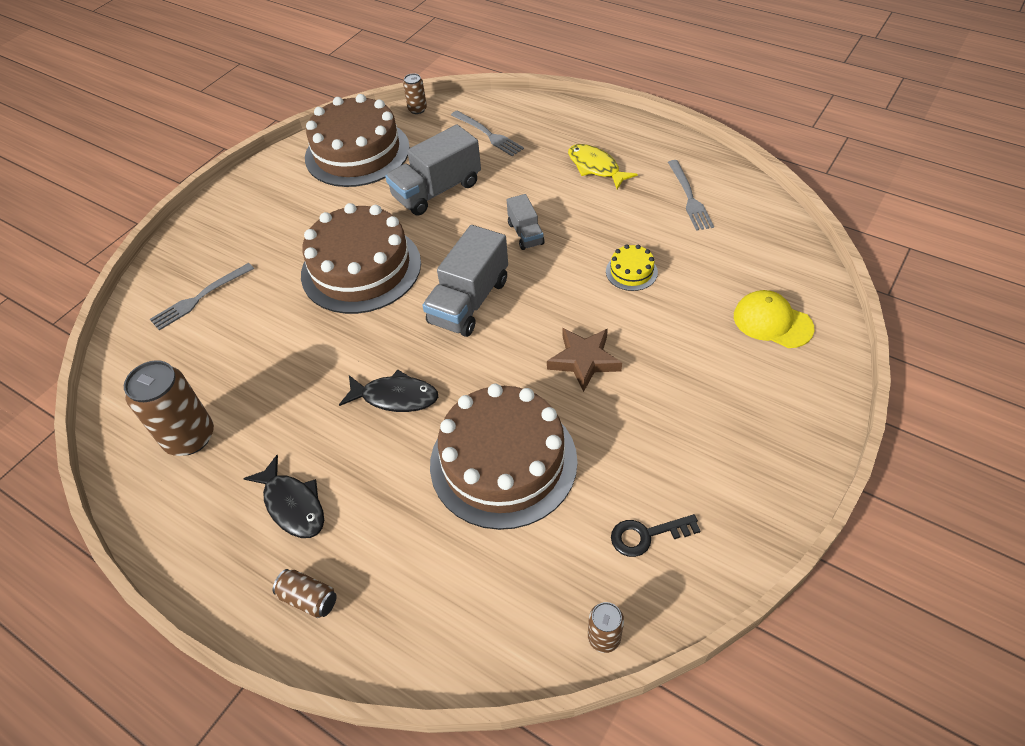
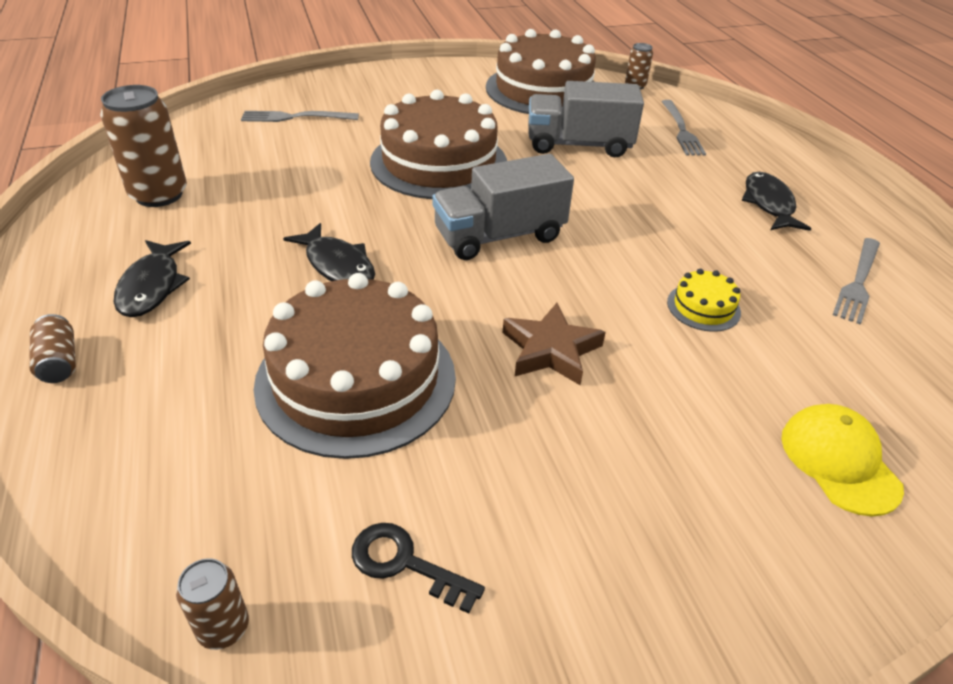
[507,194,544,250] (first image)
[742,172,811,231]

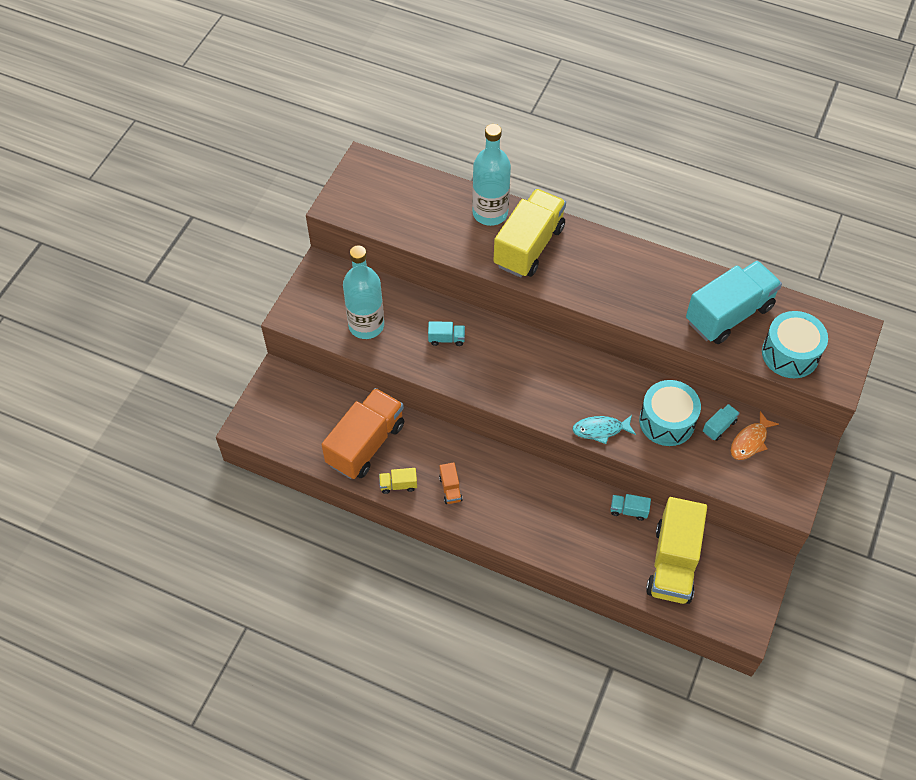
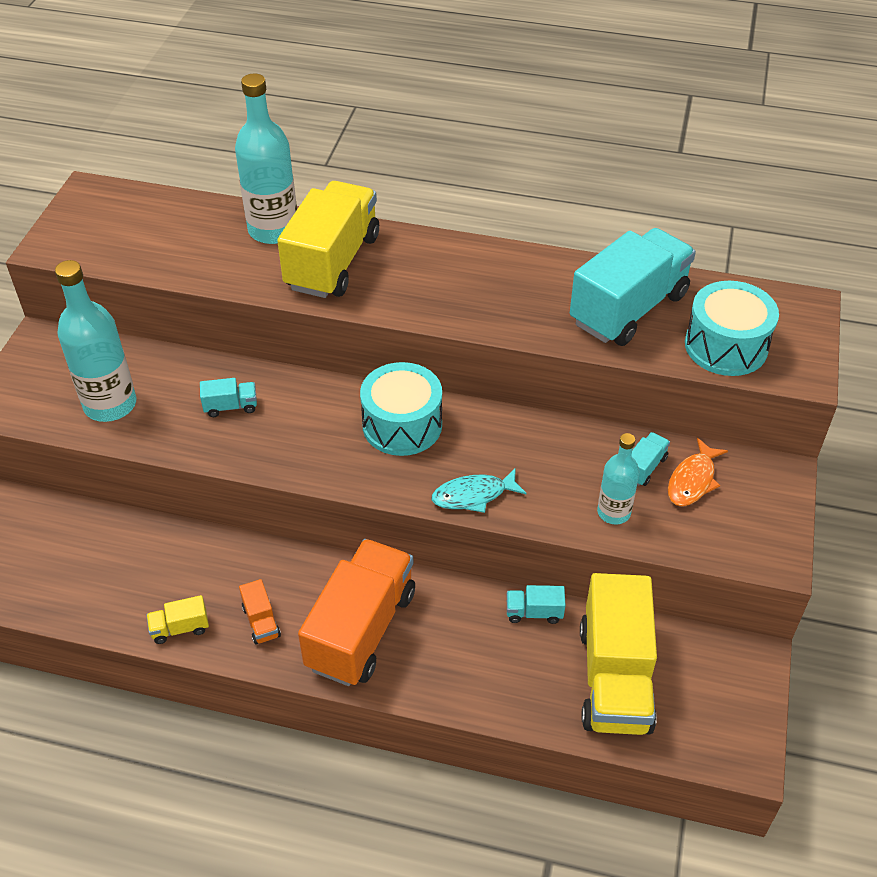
[597,433,639,524]
[298,539,415,686]
[360,362,442,456]

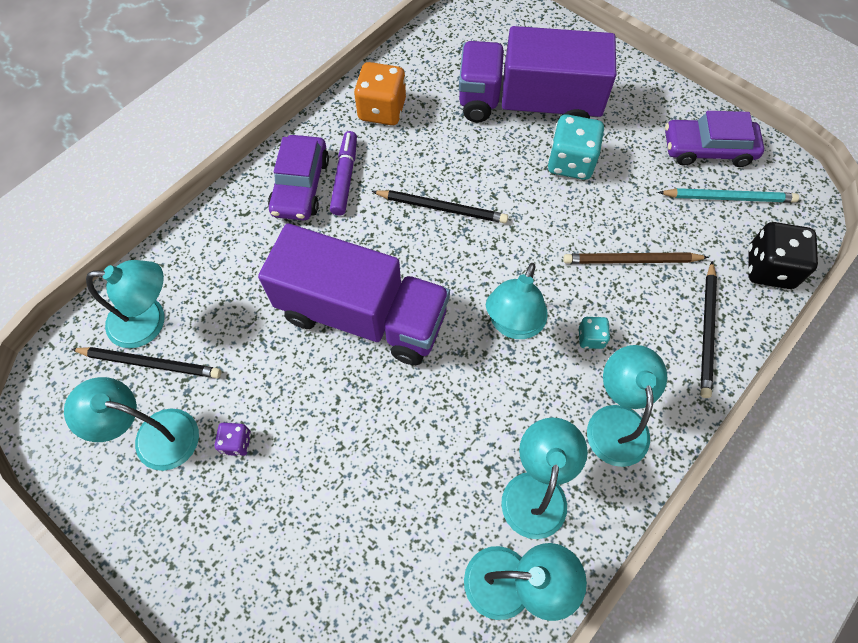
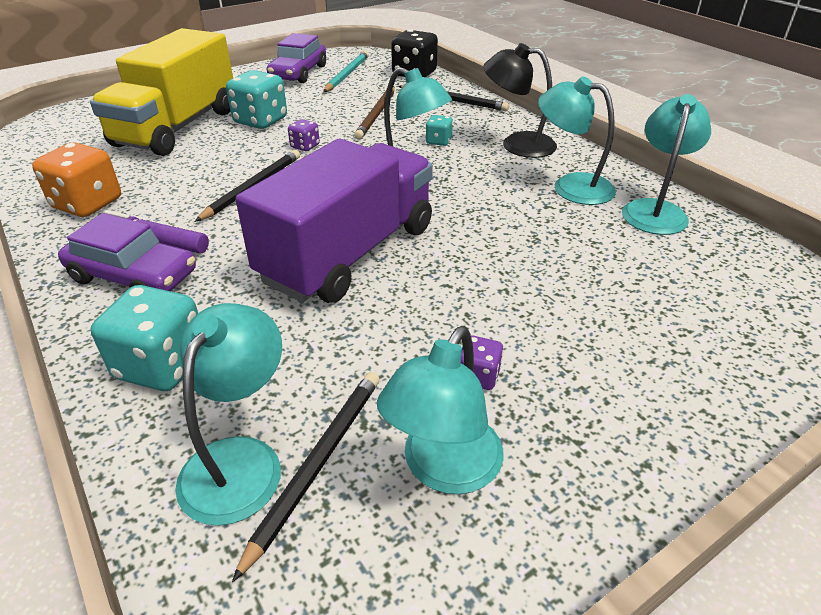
[91,285,198,391]
[288,119,320,151]
[90,28,233,156]
[483,43,557,158]

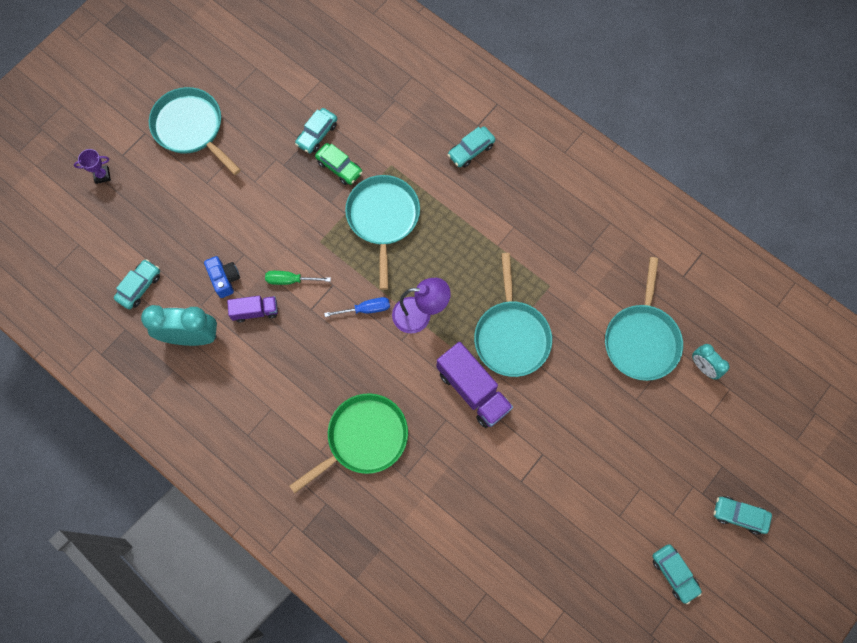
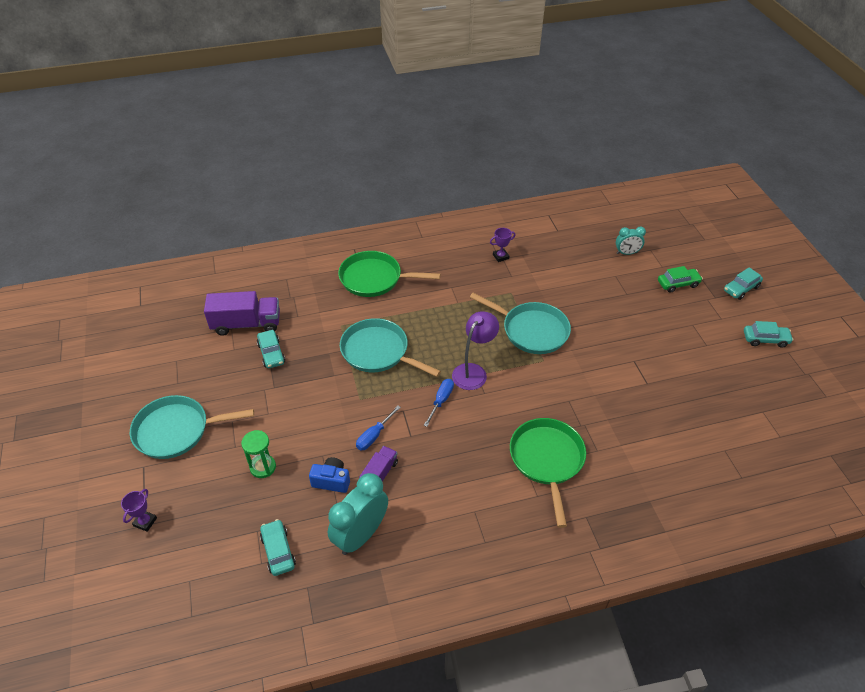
[605,257,683,381] (first image)
[241,430,276,478]
[490,228,515,262]
[658,266,703,293]
[204,291,280,336]
[338,251,440,297]
[356,406,401,450]

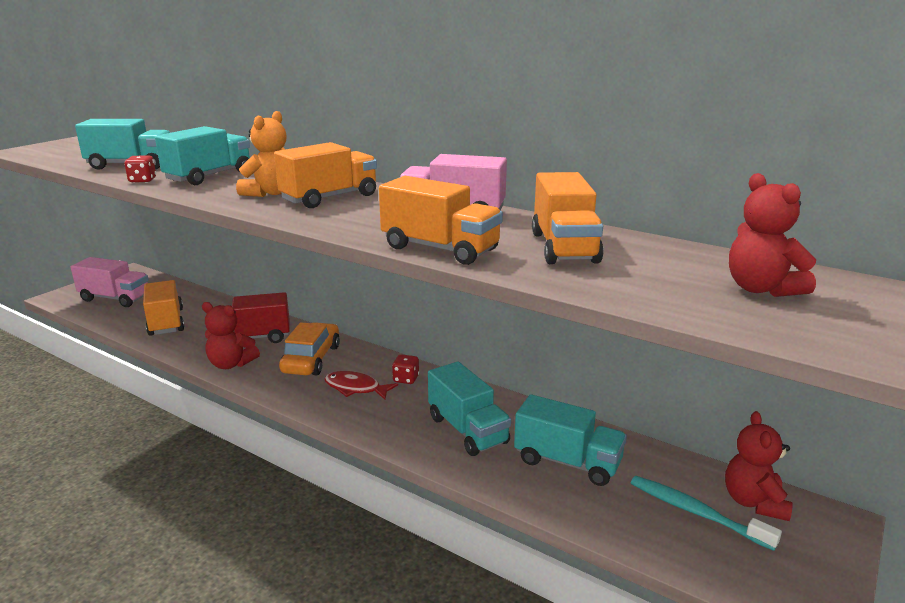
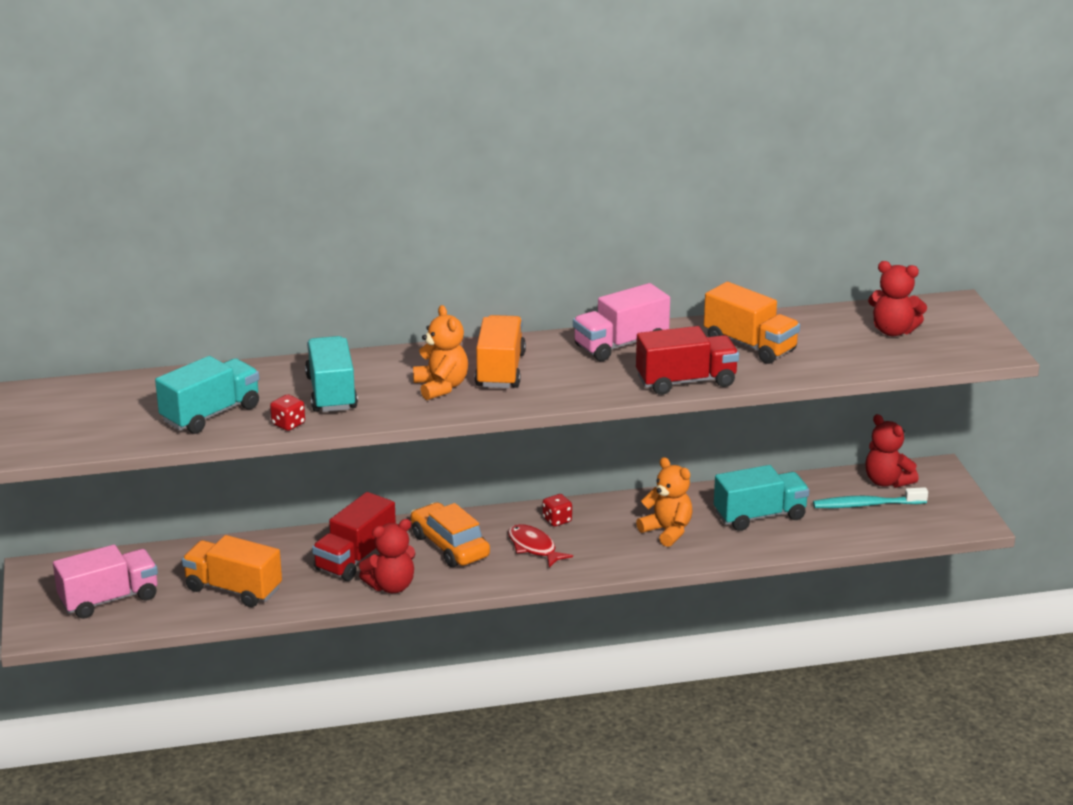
[636,457,693,547]
[636,326,739,395]
[508,524,573,568]

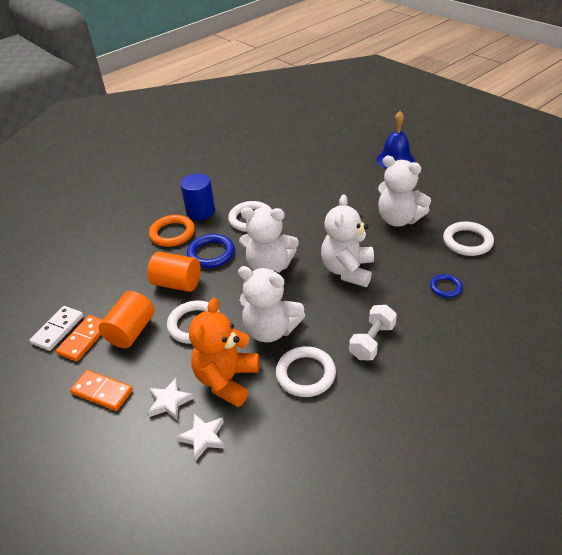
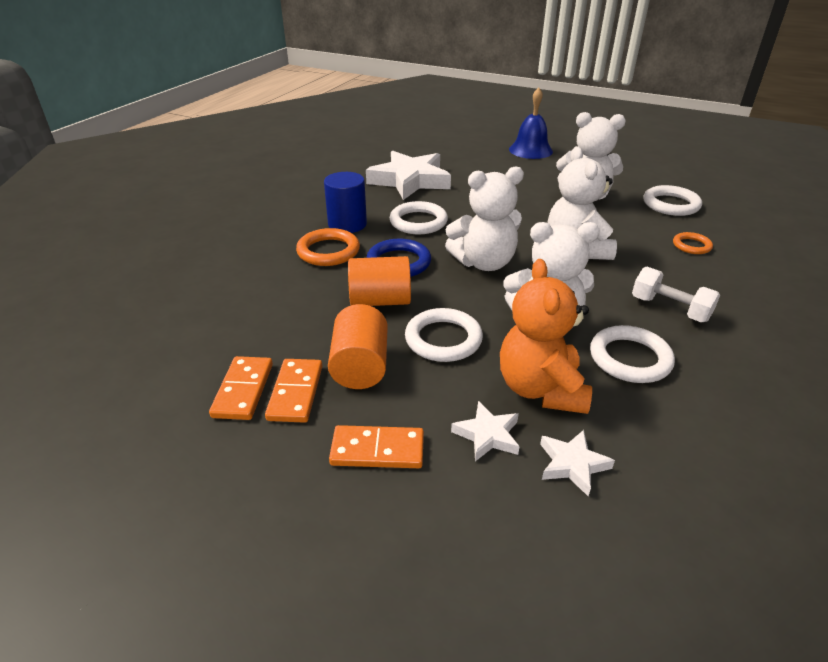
[366,150,451,200]
[209,356,273,420]
[673,232,713,254]
[632,267,720,322]

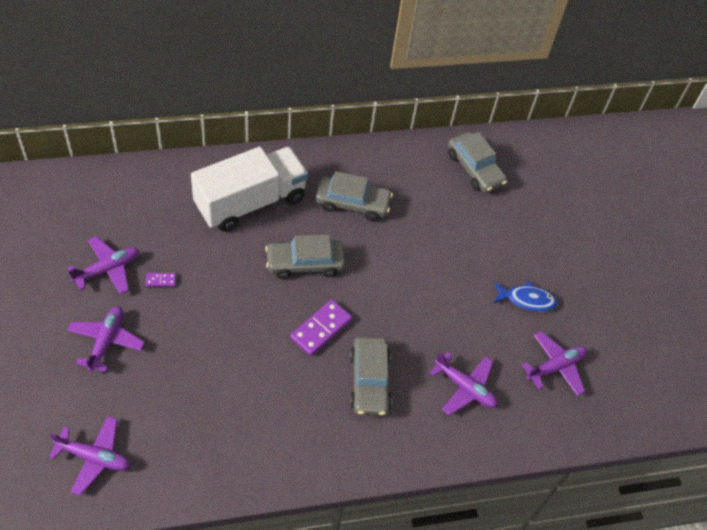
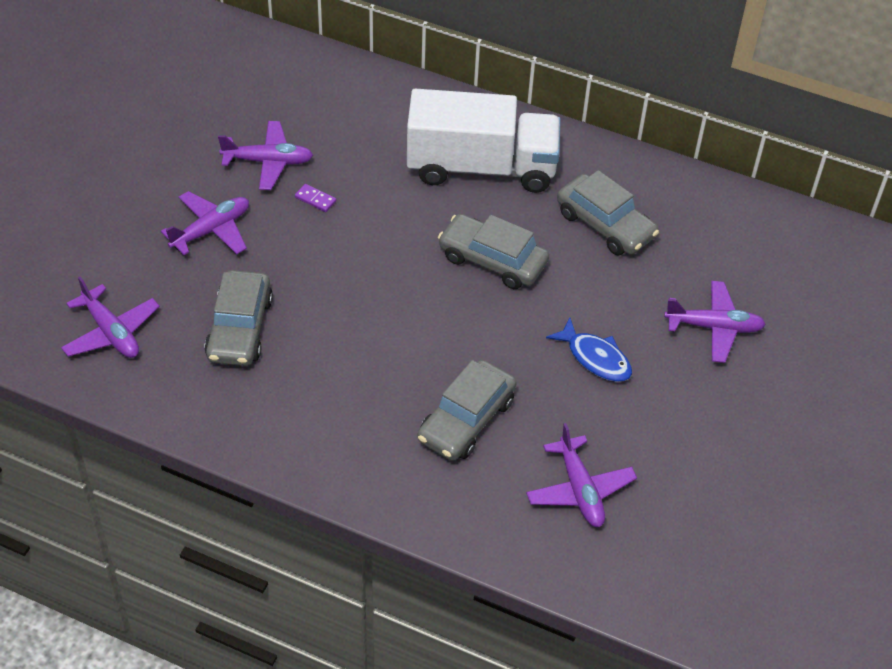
[290,299,352,356] (first image)
[204,270,273,366]
[546,318,632,382]
[664,281,766,363]

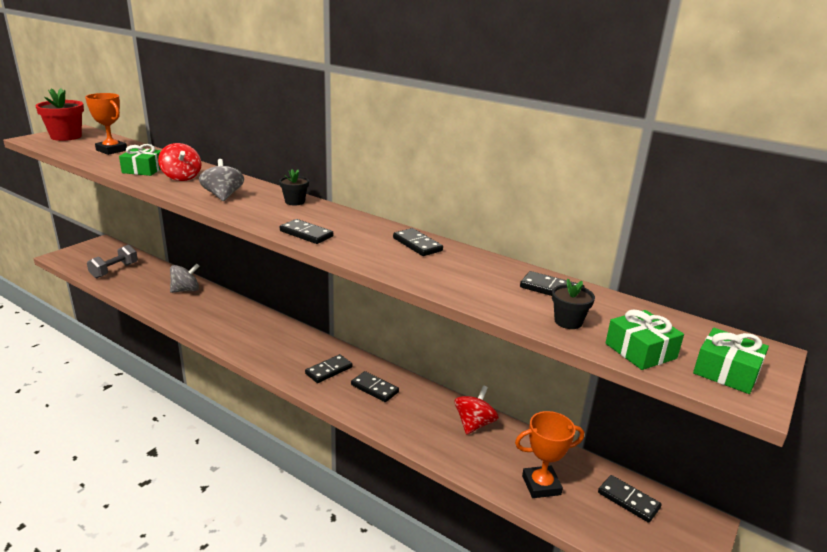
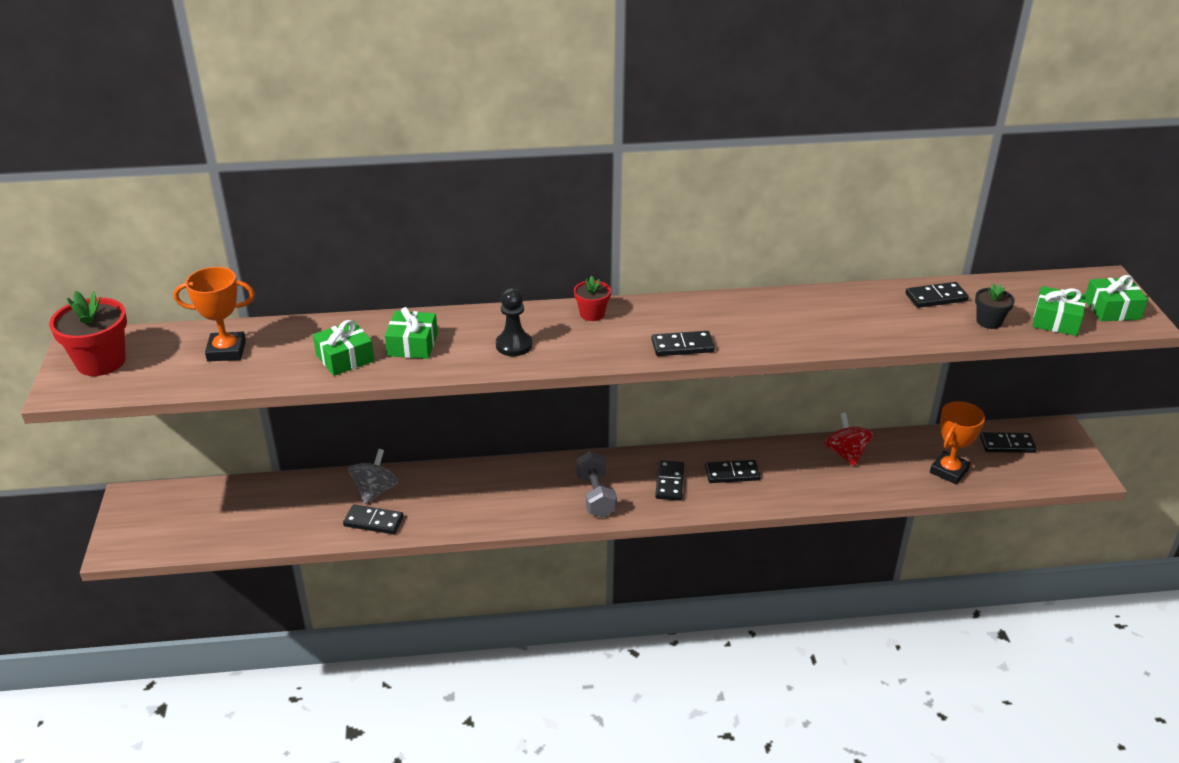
[576,451,617,518]
[343,504,404,534]
[385,307,438,359]
[496,288,532,356]
[574,276,611,321]

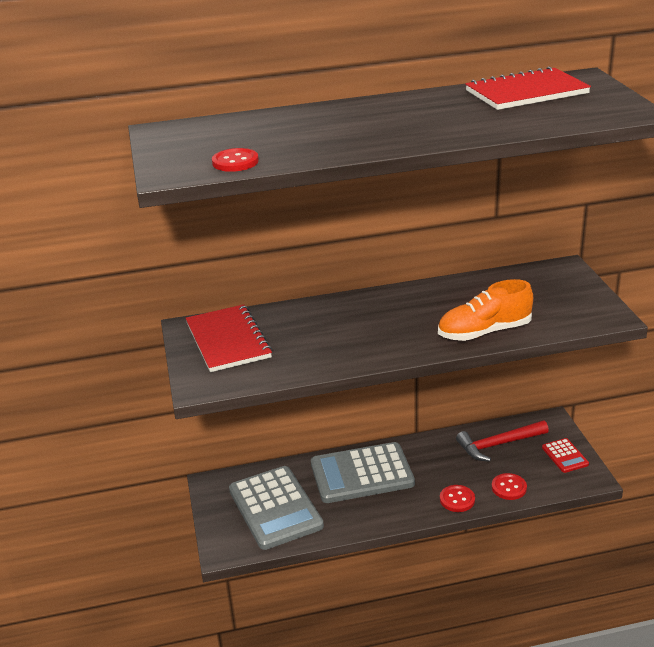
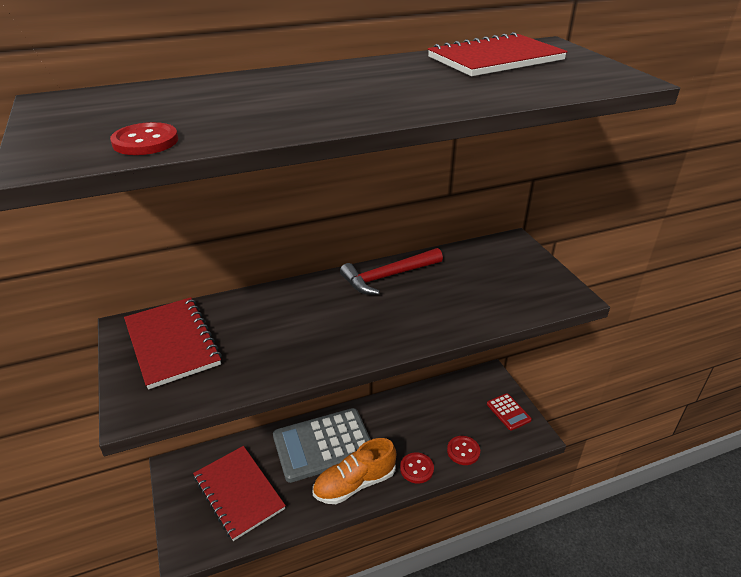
[313,438,397,504]
[340,248,443,295]
[193,446,286,541]

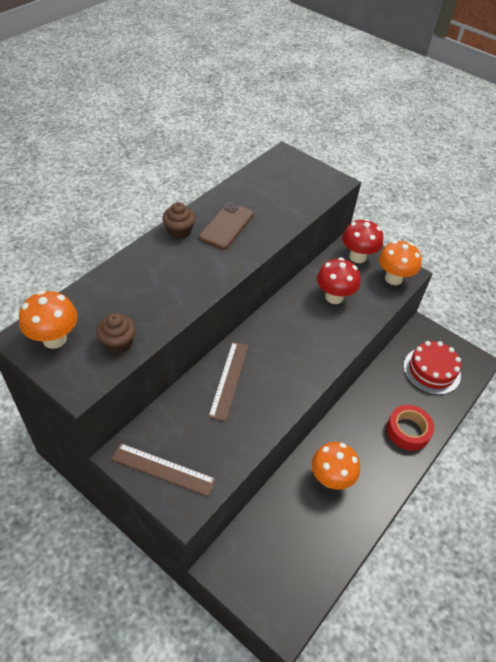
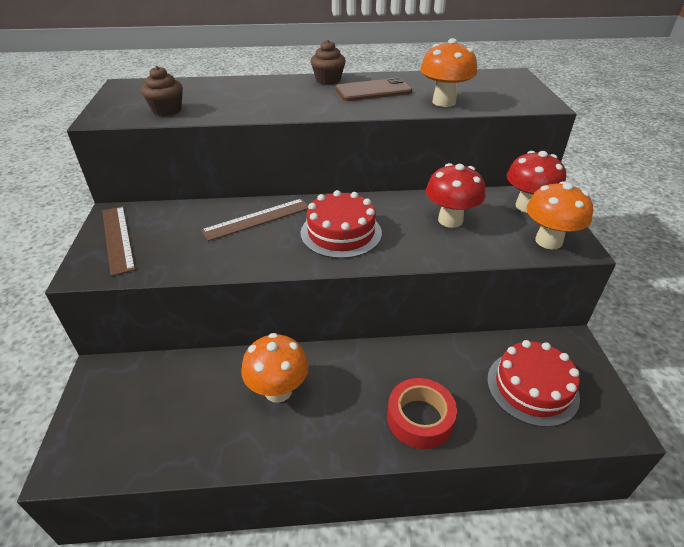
[301,190,382,259]
[420,38,477,107]

